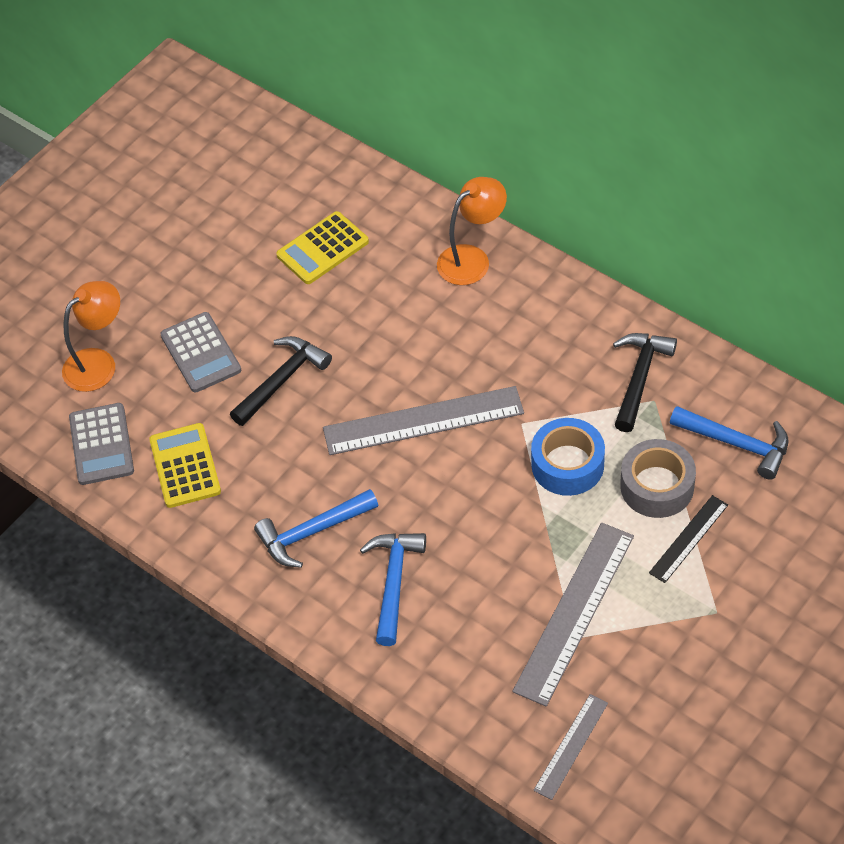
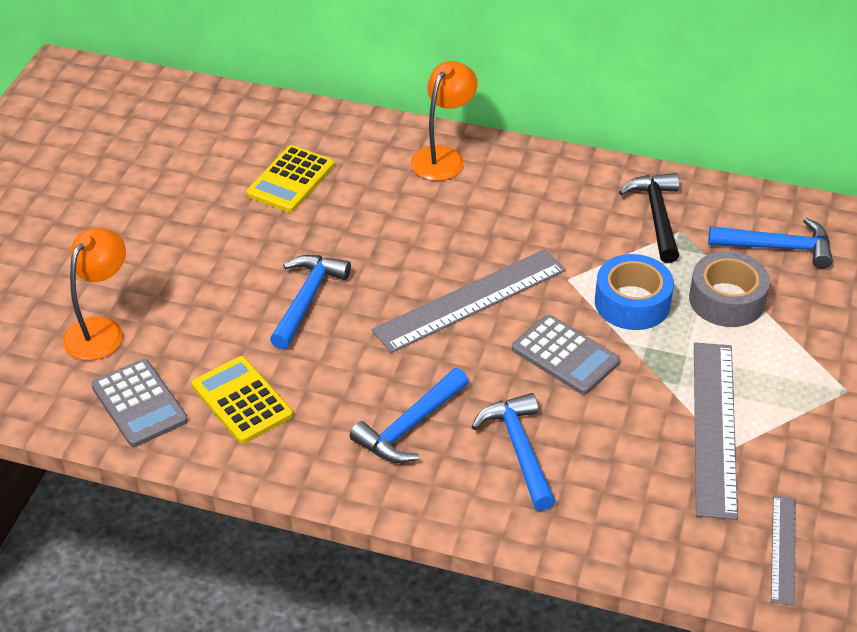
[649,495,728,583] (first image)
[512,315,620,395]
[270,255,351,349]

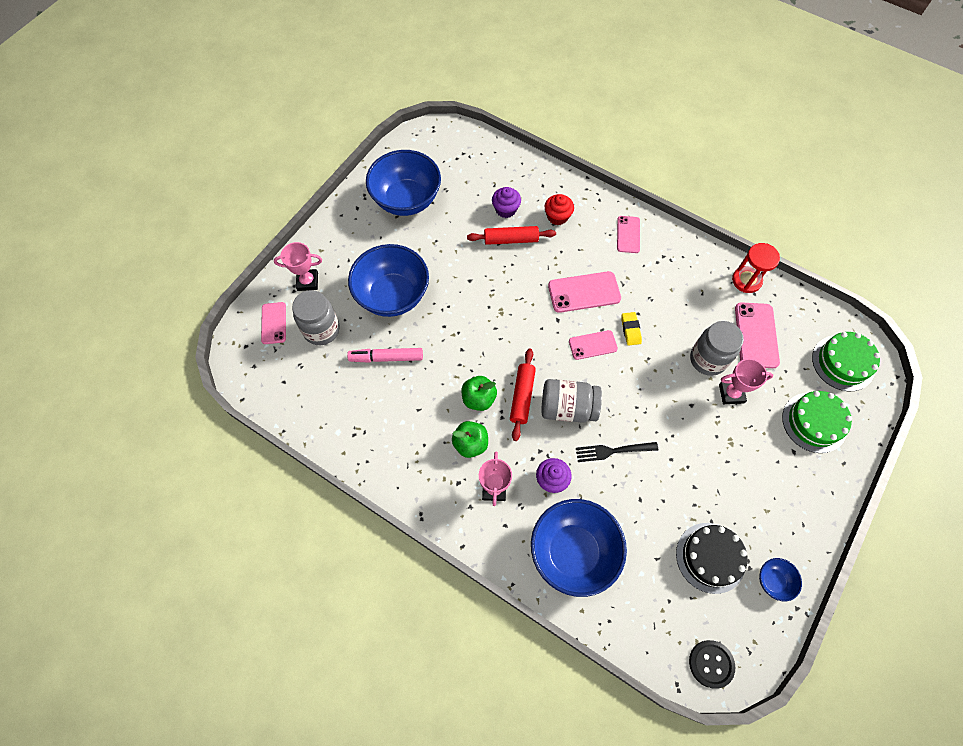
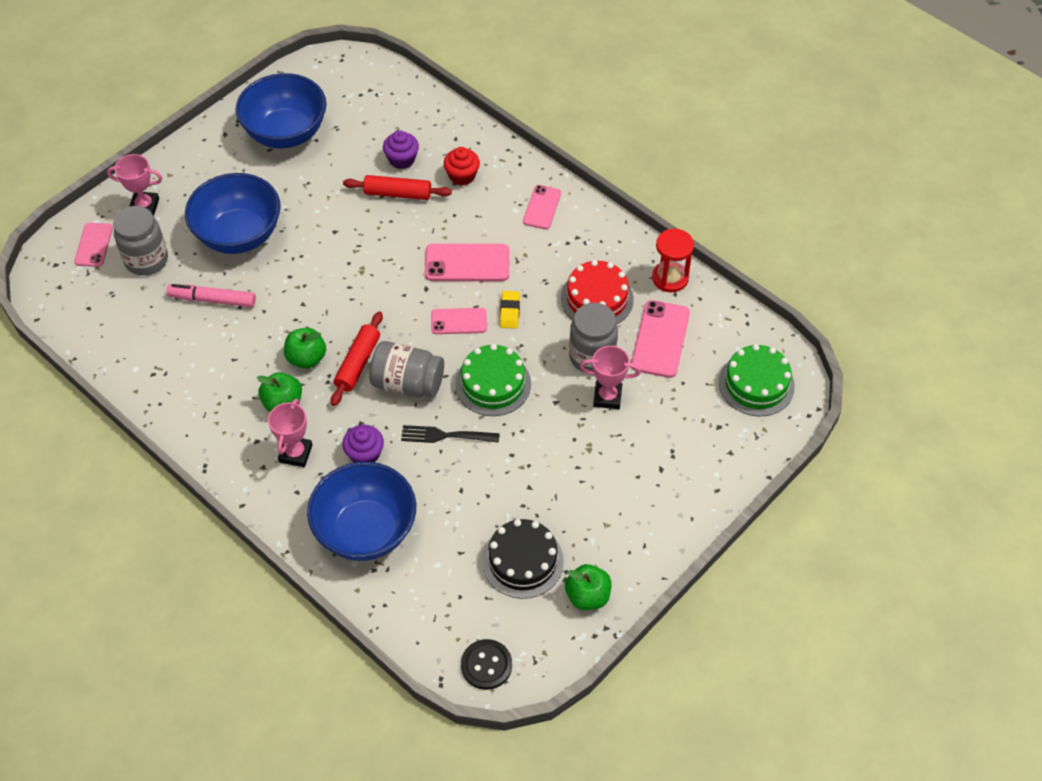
[561,260,634,324]
[455,344,531,416]
[565,564,612,610]

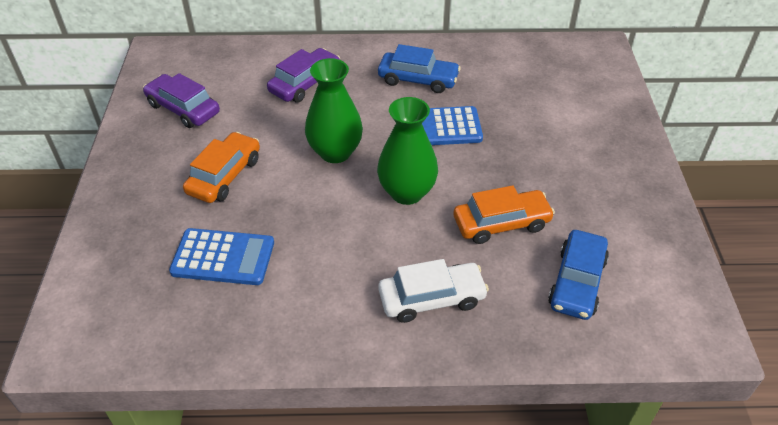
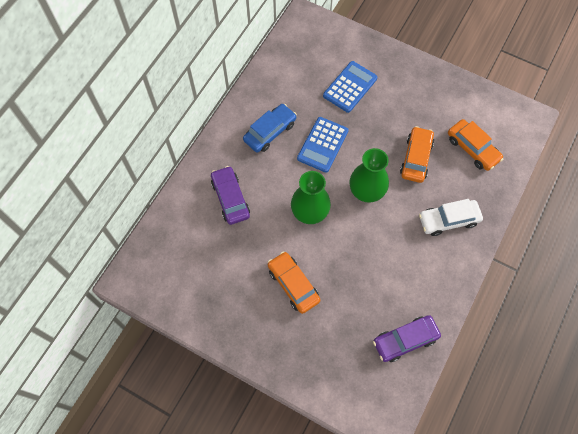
[373,315,441,362]
[323,61,378,113]
[448,119,503,171]
[419,199,483,236]

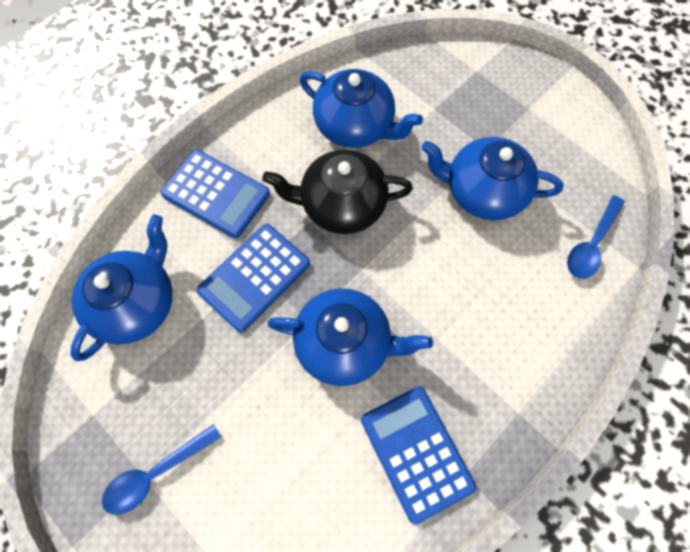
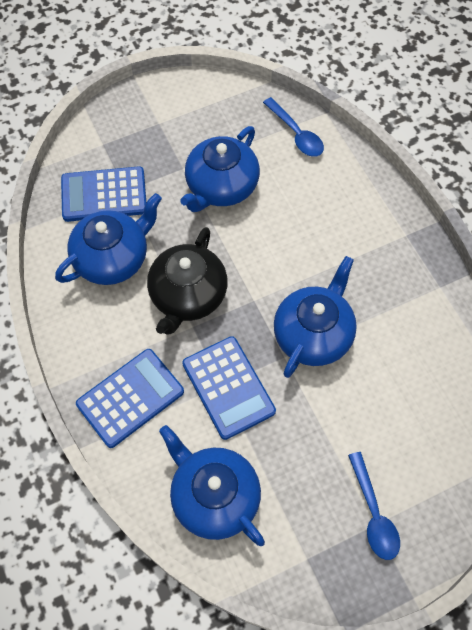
[61,166,146,222]

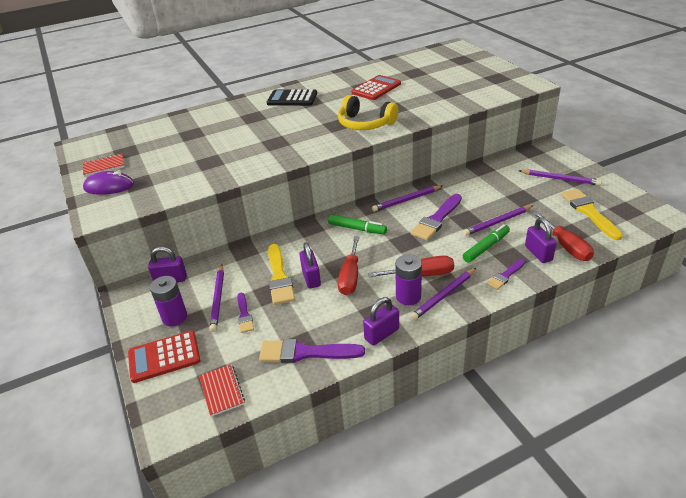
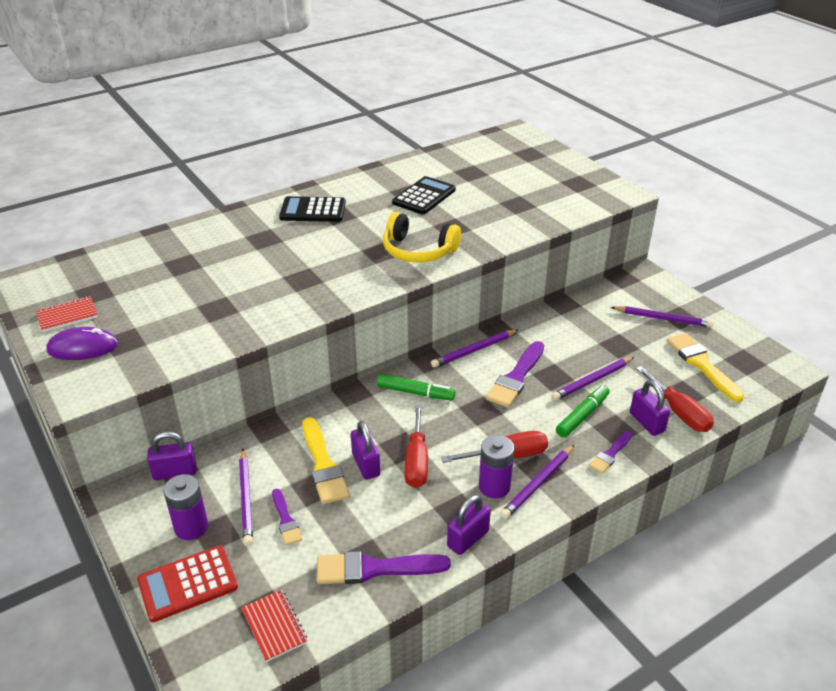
[392,176,456,214]

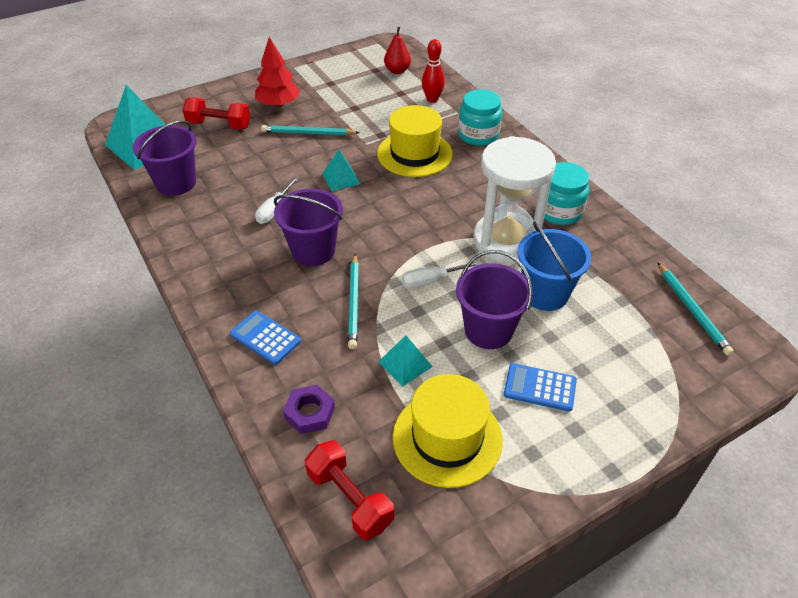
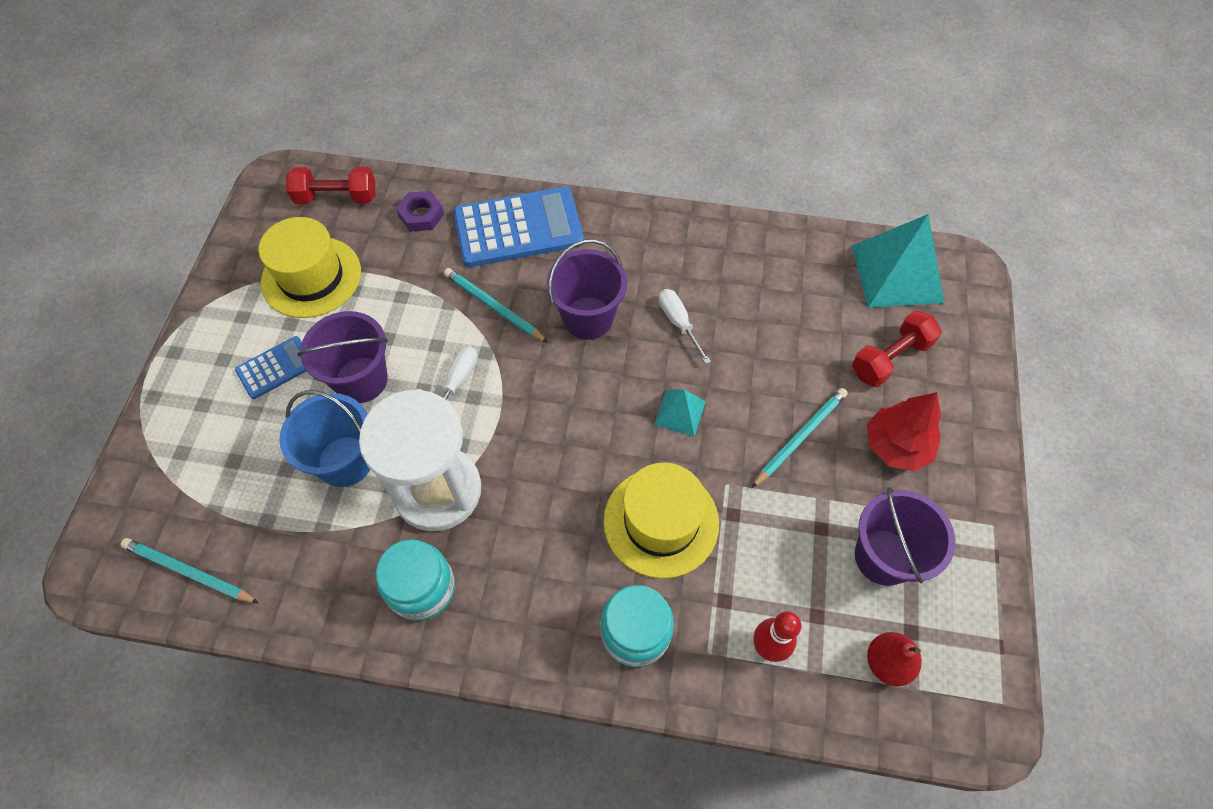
[379,335,433,387] (first image)
[855,487,956,586]
[453,187,584,267]

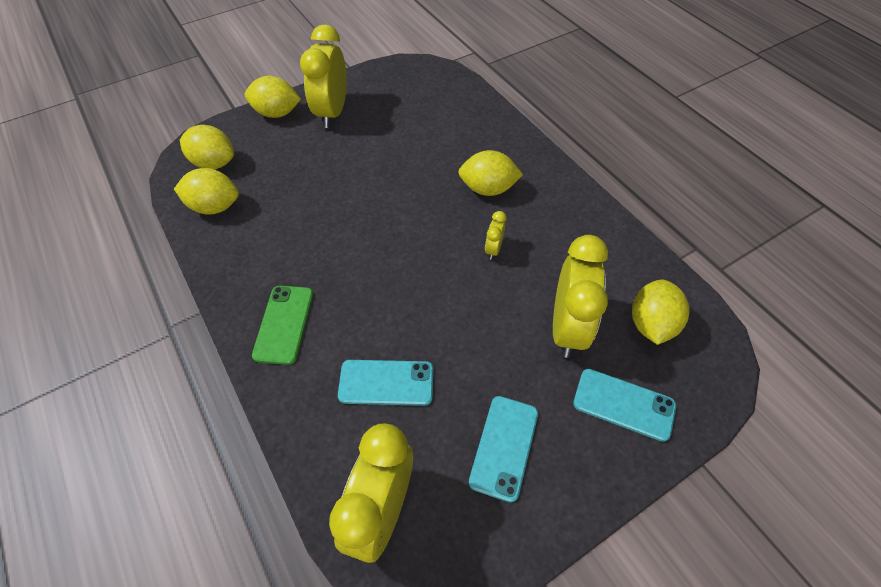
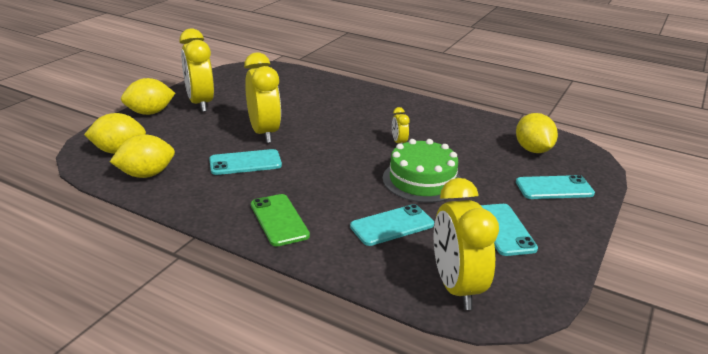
[458,150,523,196] (first image)
[209,149,282,175]
[383,139,461,203]
[244,52,281,143]

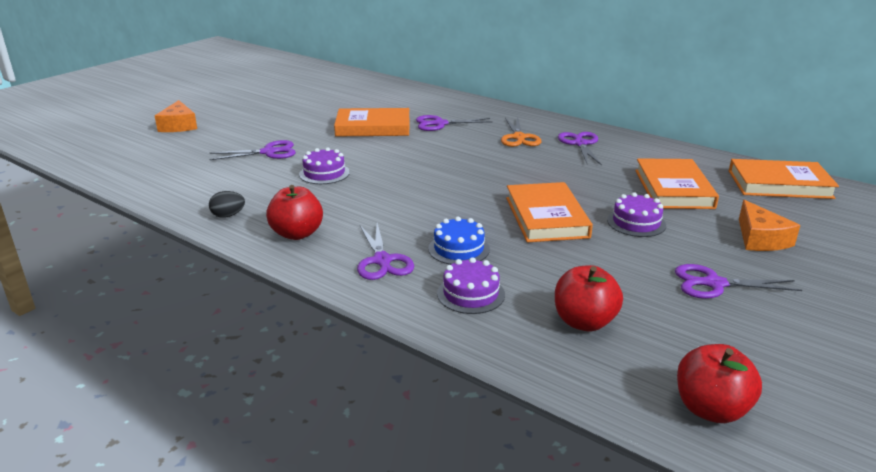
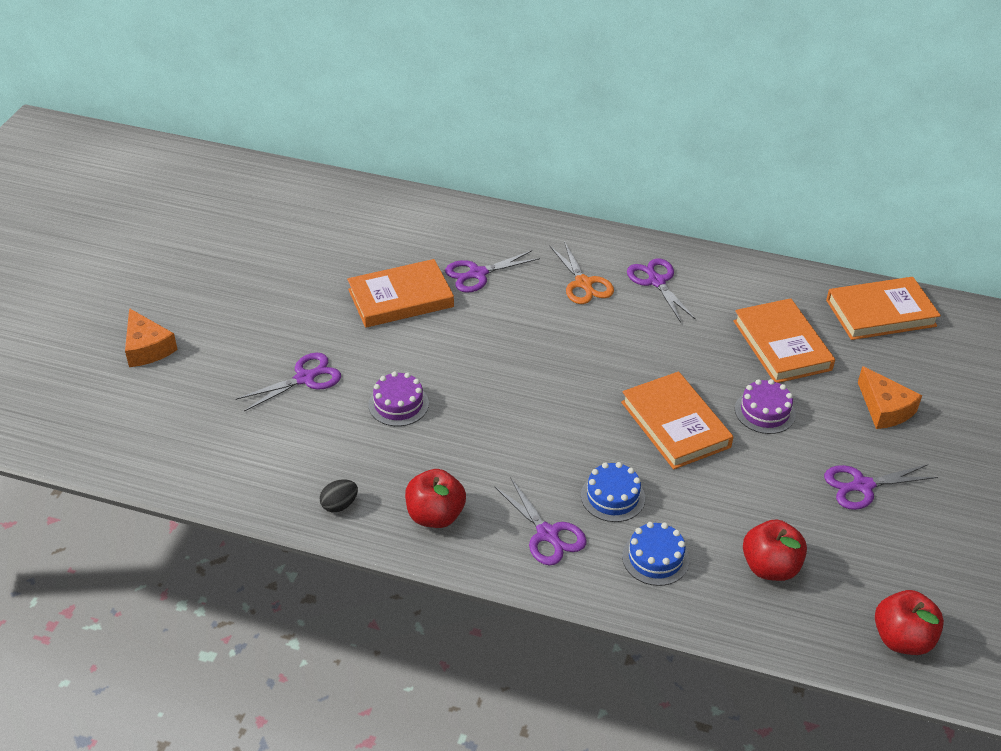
[622,522,689,586]

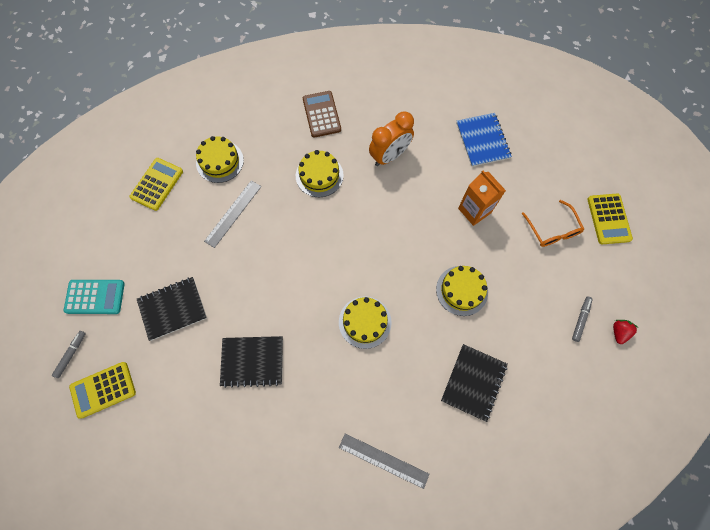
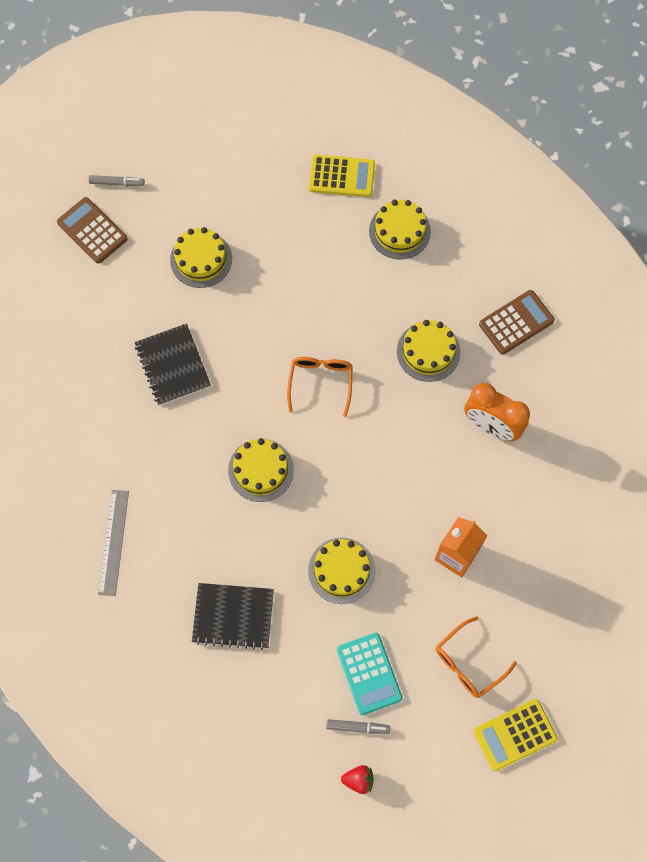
[204,180,261,248] (first image)
[456,113,512,167] (first image)
[287,357,353,417]
[337,633,403,715]
[170,227,232,288]
[57,197,127,264]

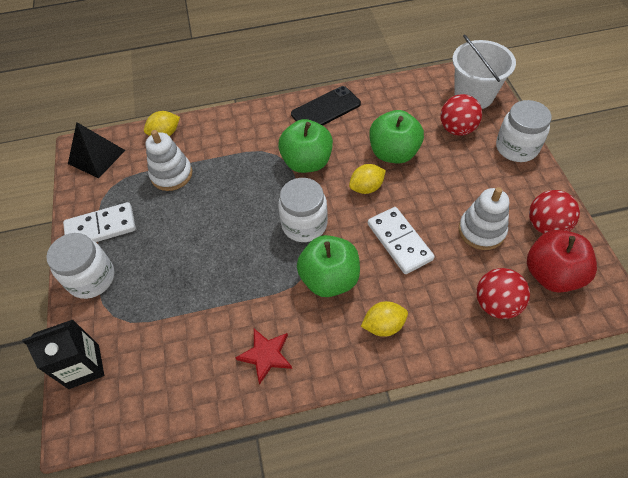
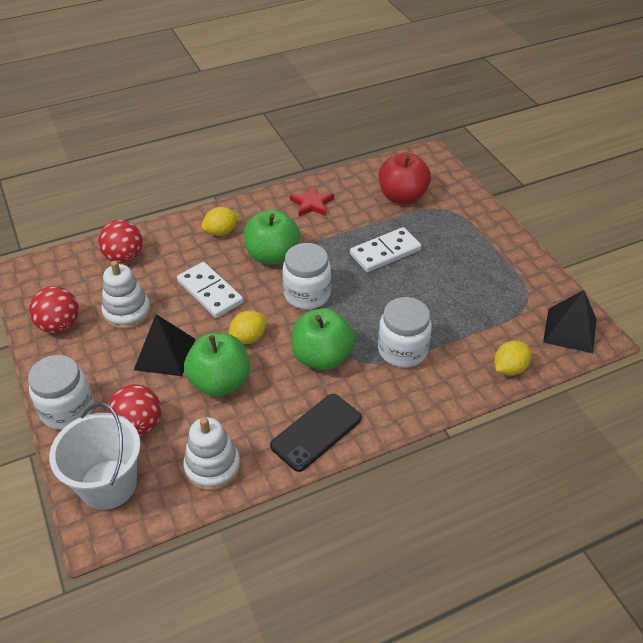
[22,320,104,389] (first image)
[134,314,195,376]
[378,297,432,368]
[350,227,422,272]
[183,417,241,491]
[379,153,431,204]

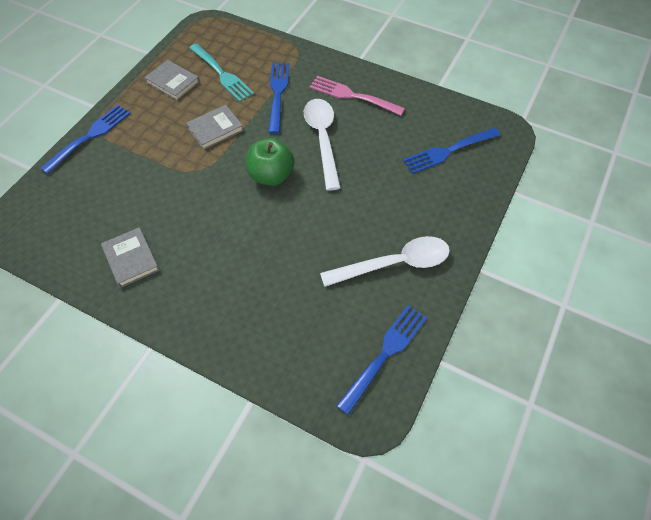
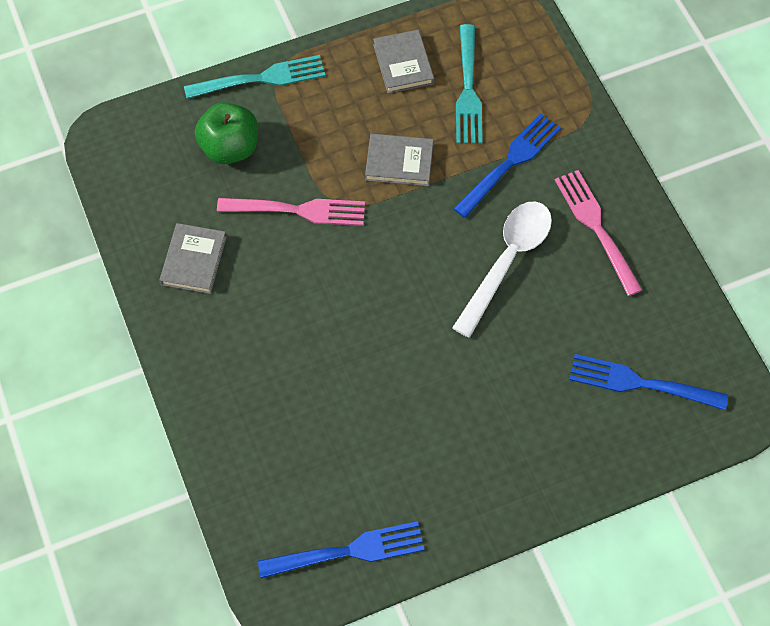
[320,236,450,287] (first image)
[217,198,365,226]
[195,102,258,164]
[184,55,325,99]

